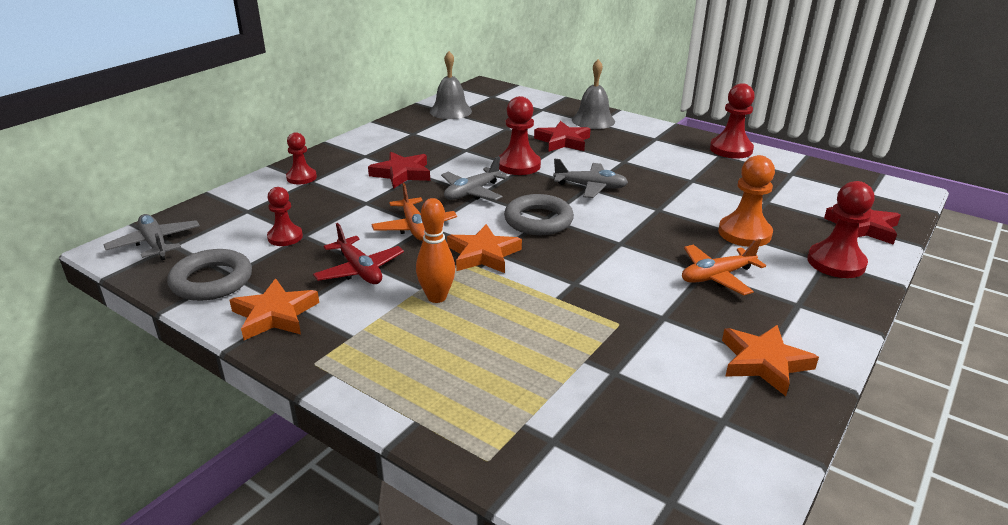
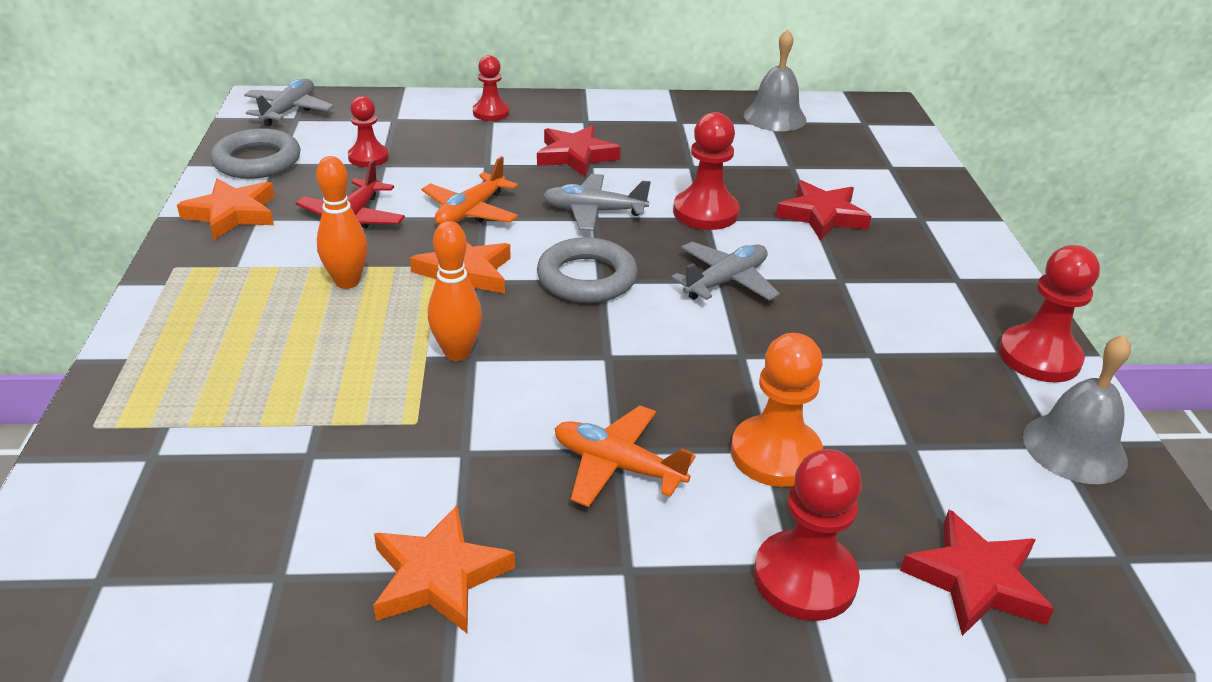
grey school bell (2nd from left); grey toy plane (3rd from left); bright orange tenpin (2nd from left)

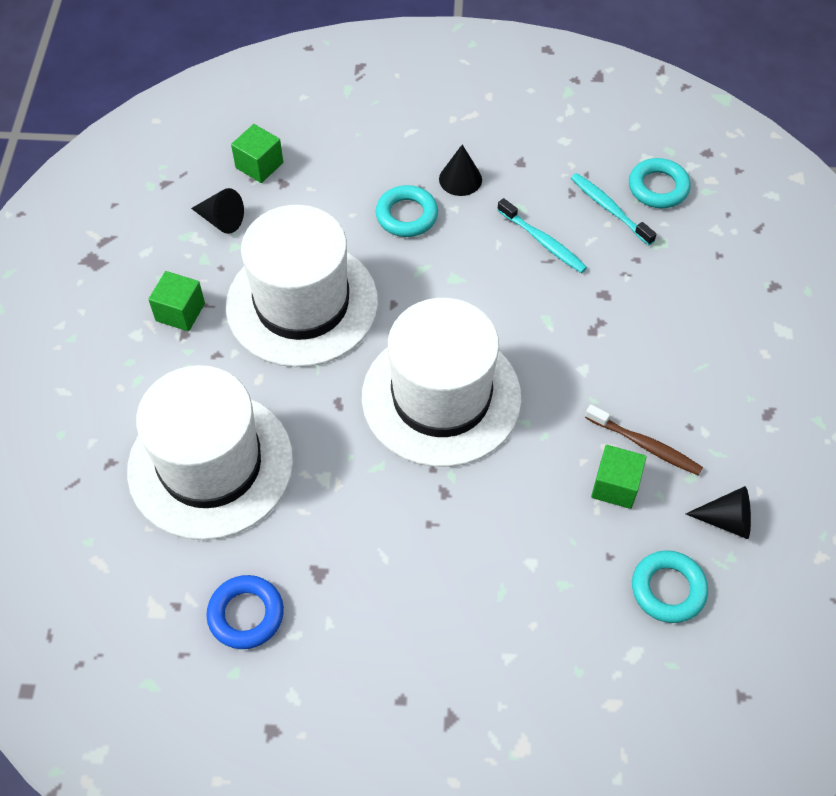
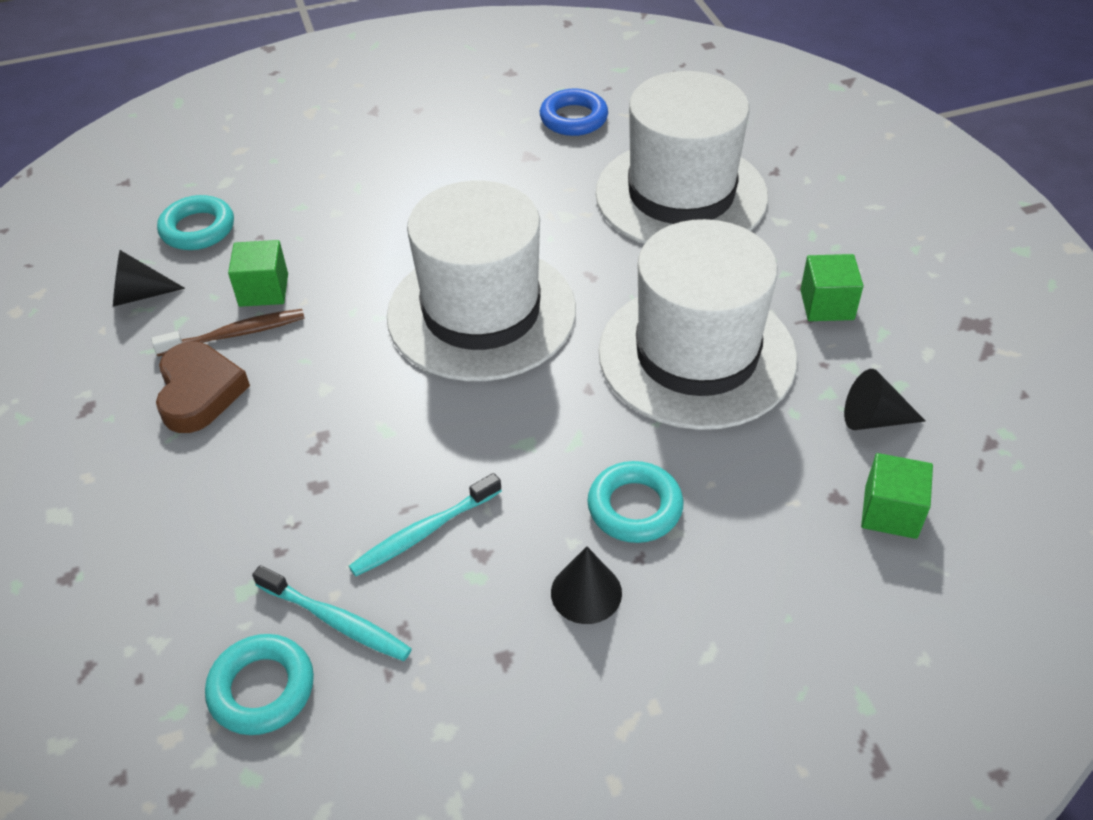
turquoise toothbrush (2nd from left); dark brown toothbrush; dark brown love heart

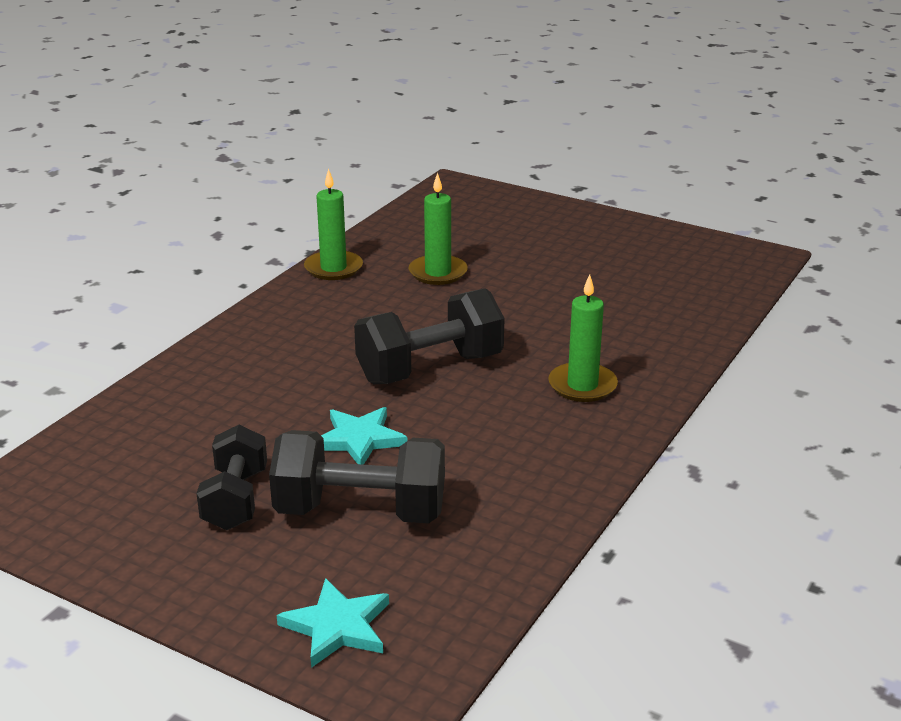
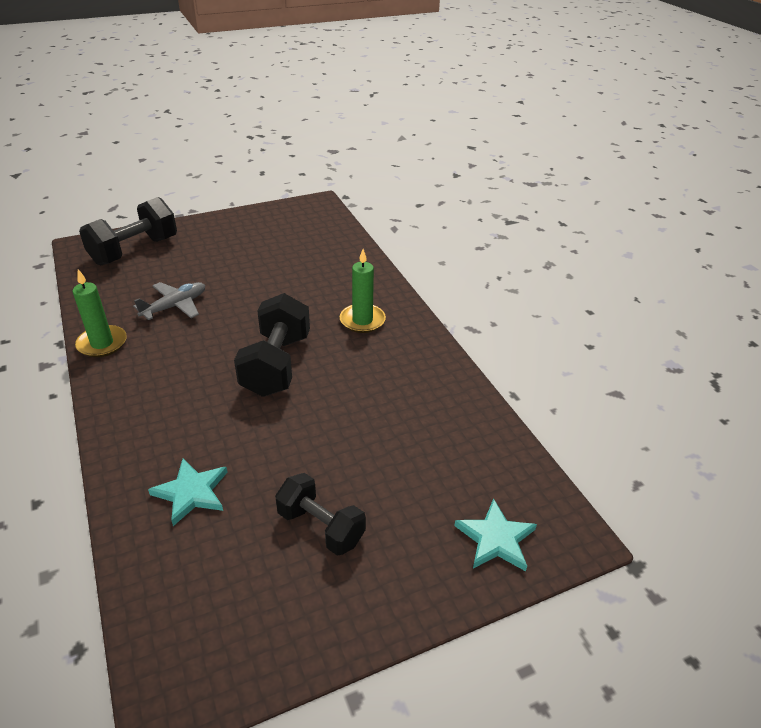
grey toy plane; turquoise five-pointed star (1st from left); jet-black hand weight (1st from left)

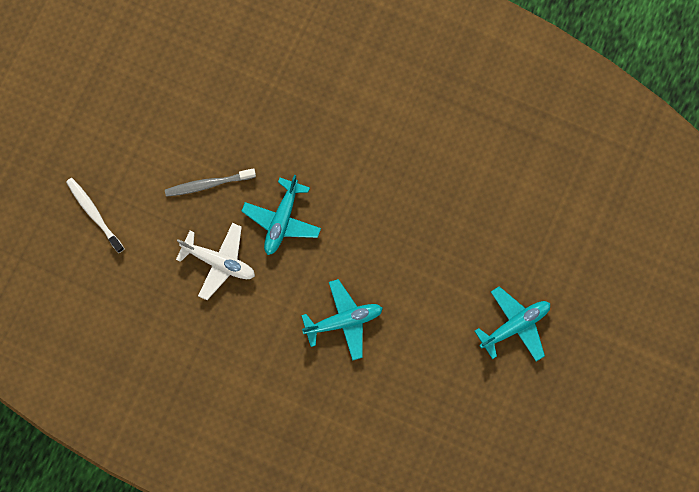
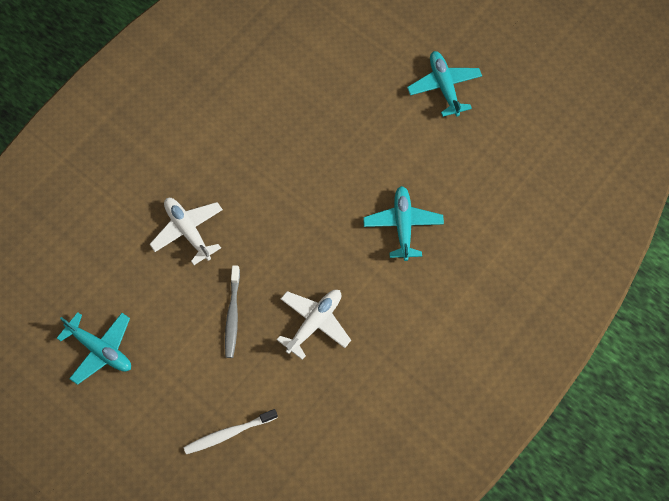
turquoise toy plane (1st from left); pure white toy plane (1st from left)

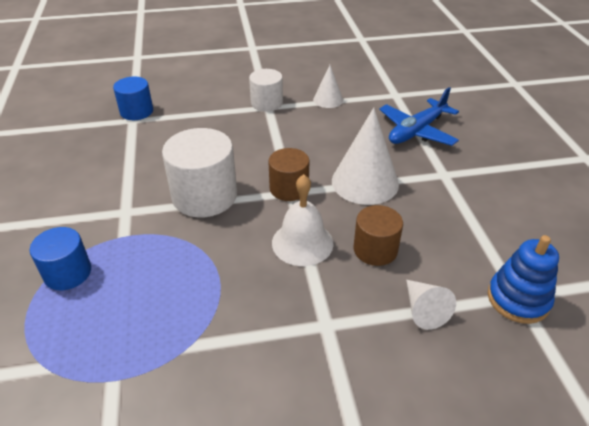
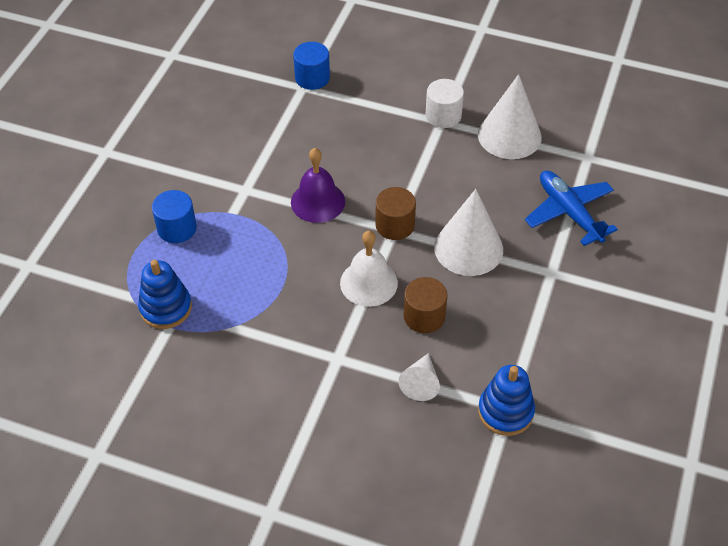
pure white cone (3rd from left); cobalt toy plane; purple school bell; cobalt stacking rings (1st from left)

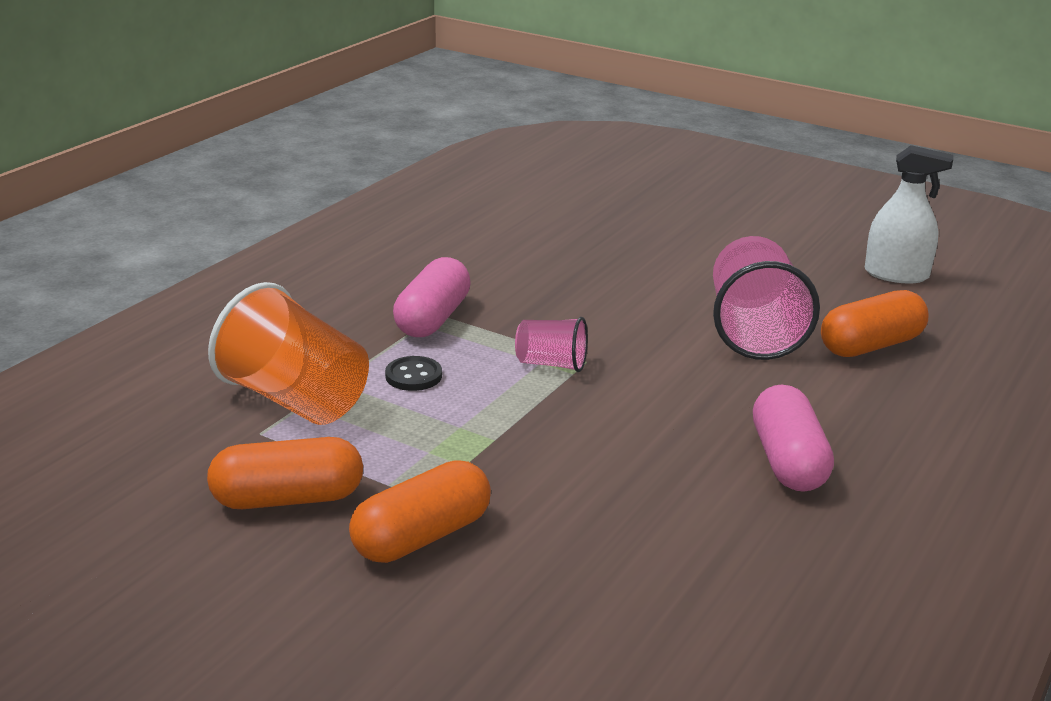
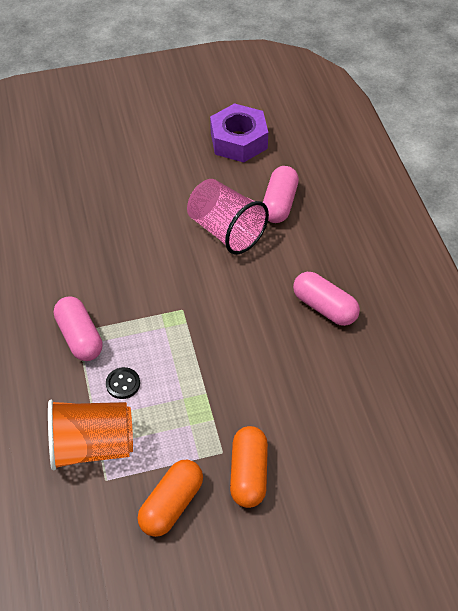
purple nut; rosy capsule (2nd from left); rosy cup (1st from left in the first image)

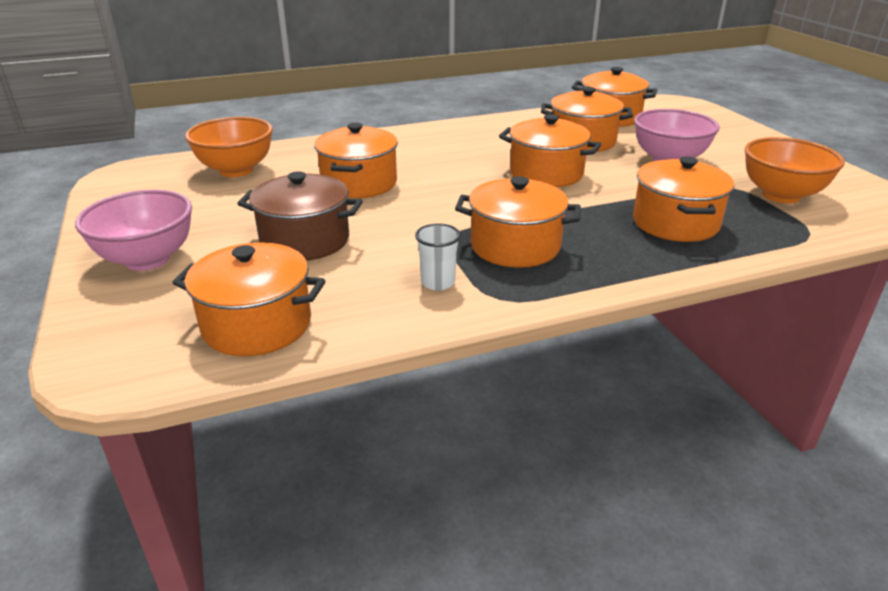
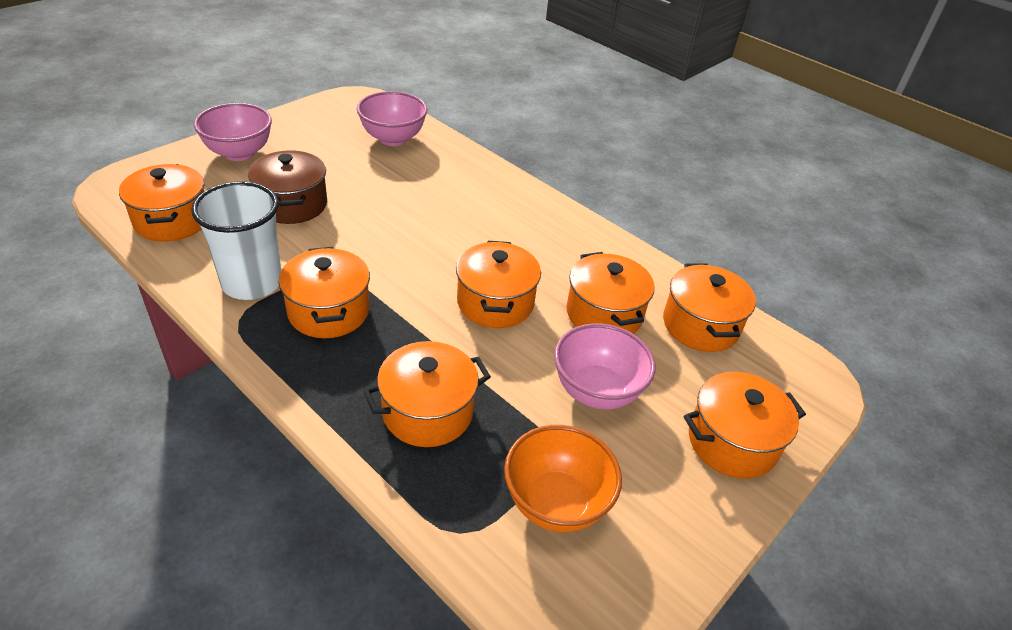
rosy bowl (2nd from left); bright orange stockpot (7th from left); pure white cup

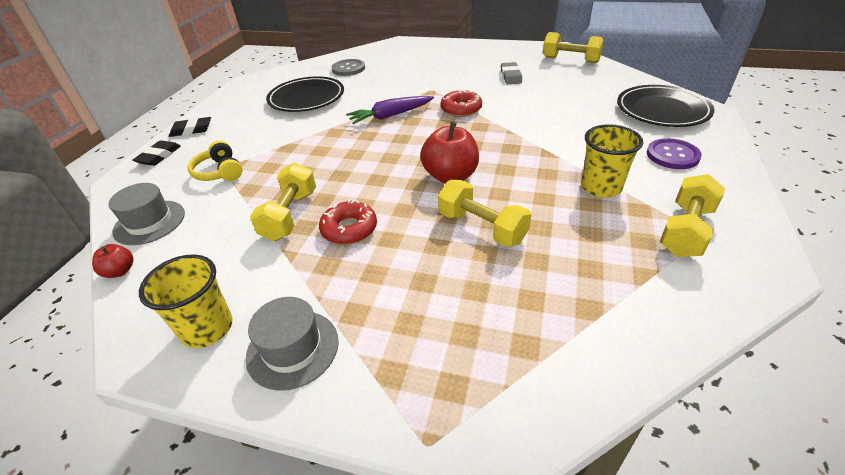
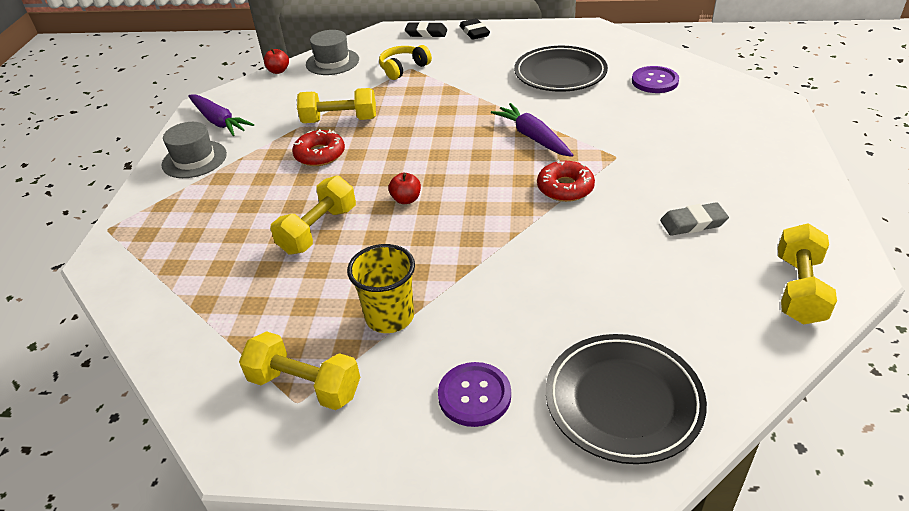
purple shirt button (2nd from left); scarlet apple fruit (2nd from left); purple root vegetable (1st from left)

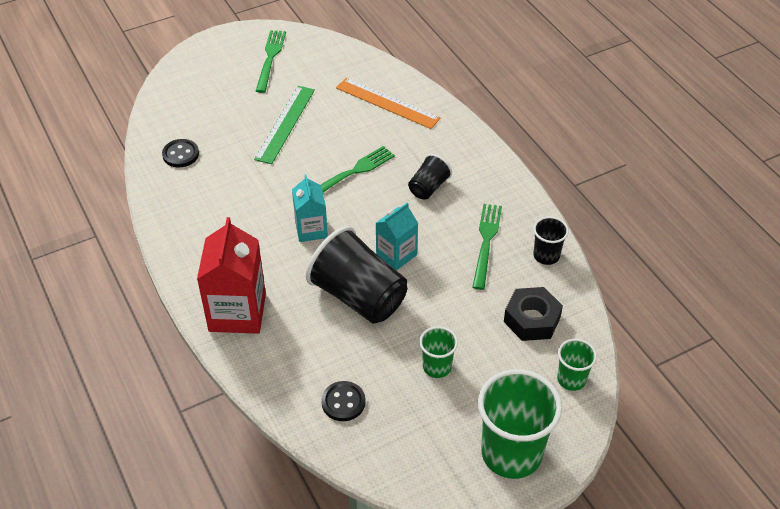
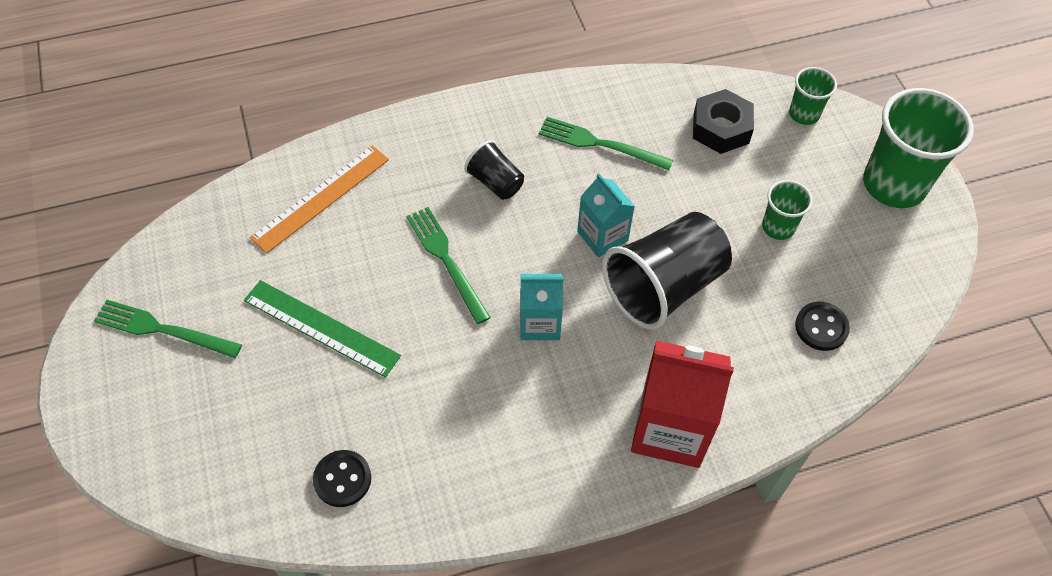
jet-black cup (3rd from left in the first image)

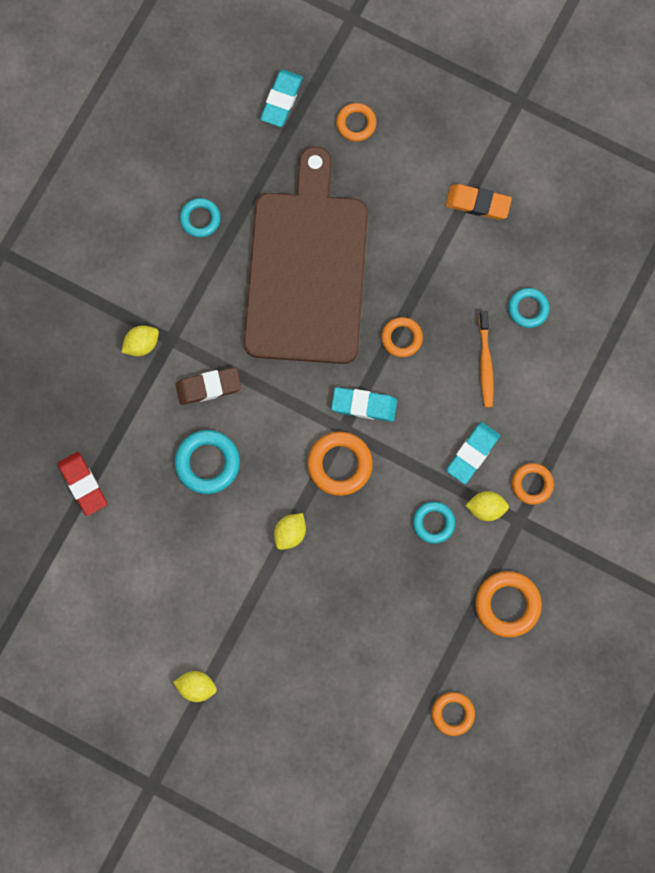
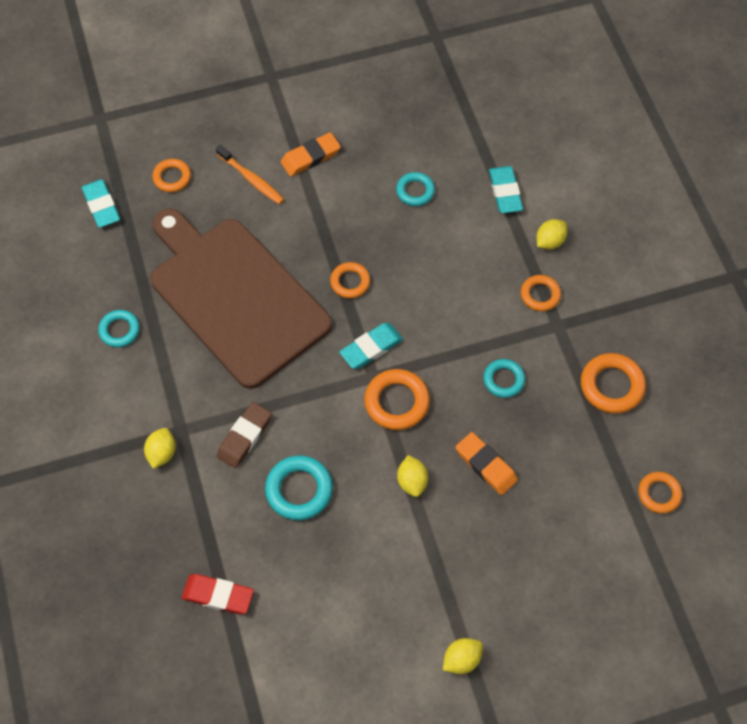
bright orange toothbrush; turquoise pencil eraser (3rd from left); bright yellow lemon (4th from left); bright orange pencil eraser (2nd from left)

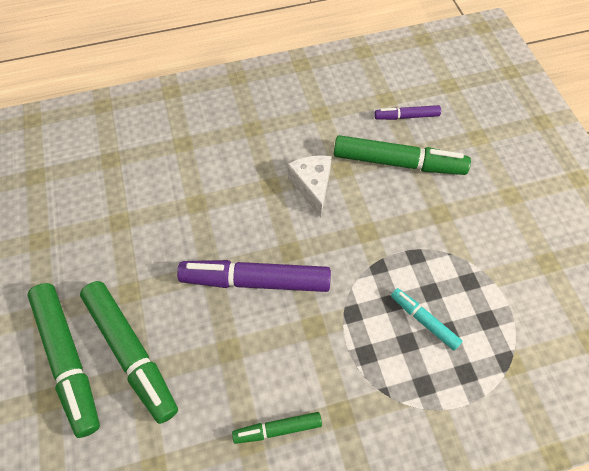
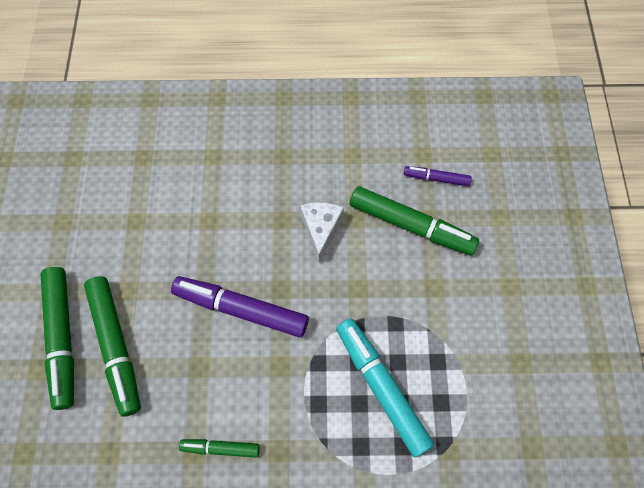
turquoise marker pen

